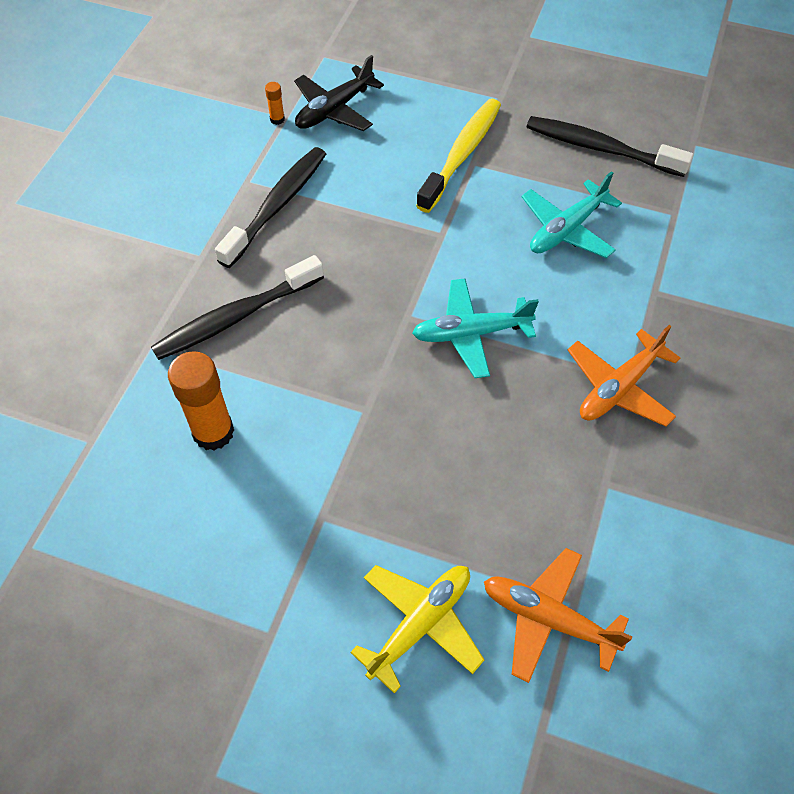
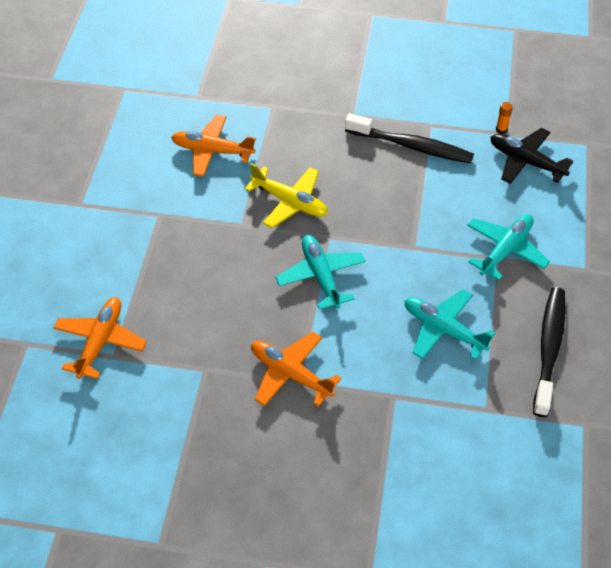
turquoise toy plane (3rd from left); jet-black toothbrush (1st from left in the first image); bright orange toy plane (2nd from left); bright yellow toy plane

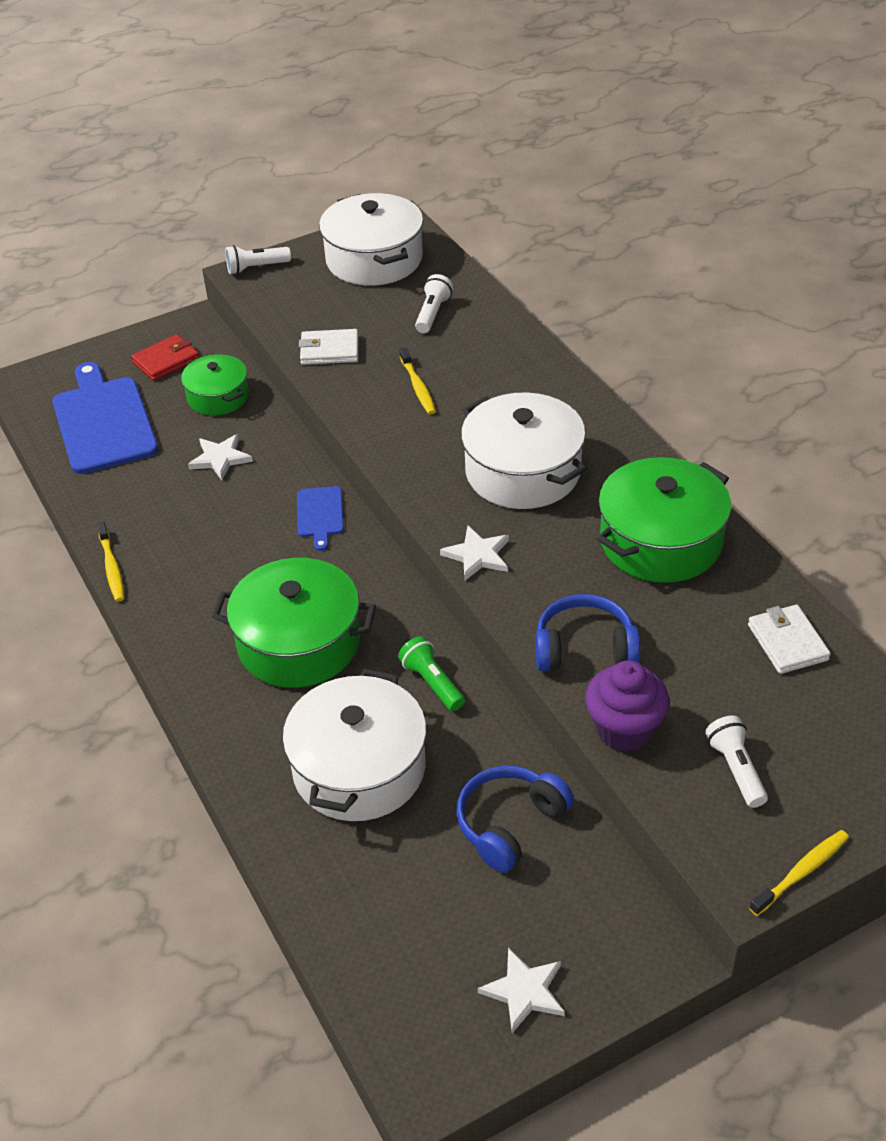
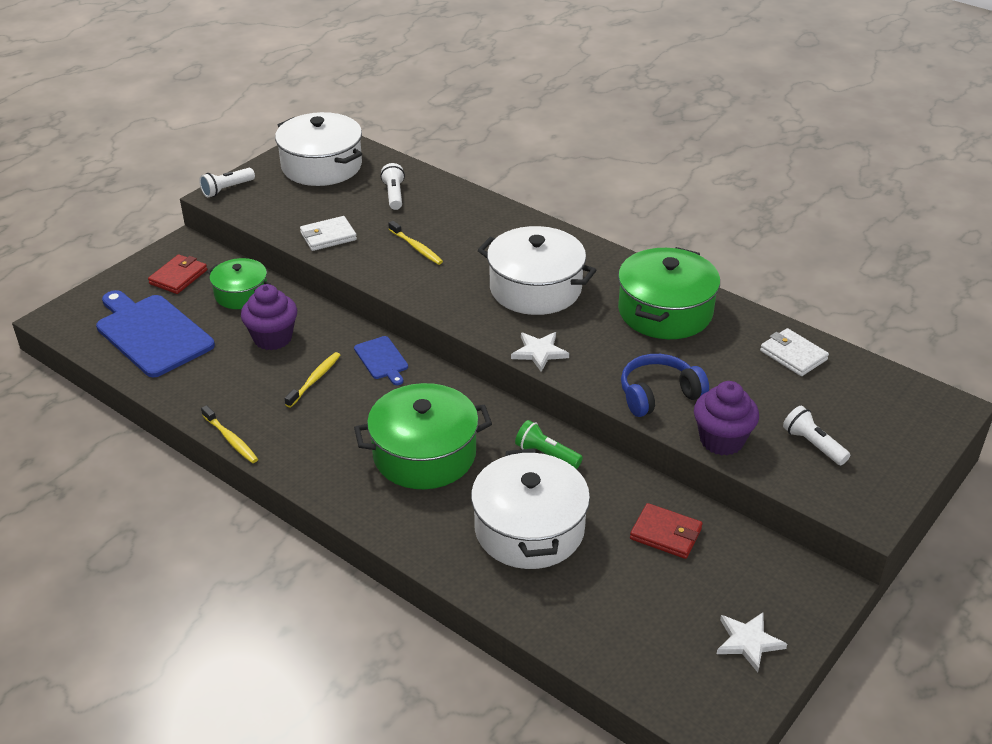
purple fairy cake (1st from left); scarlet card wallet (2nd from left); bright yellow toothbrush (2nd from left)

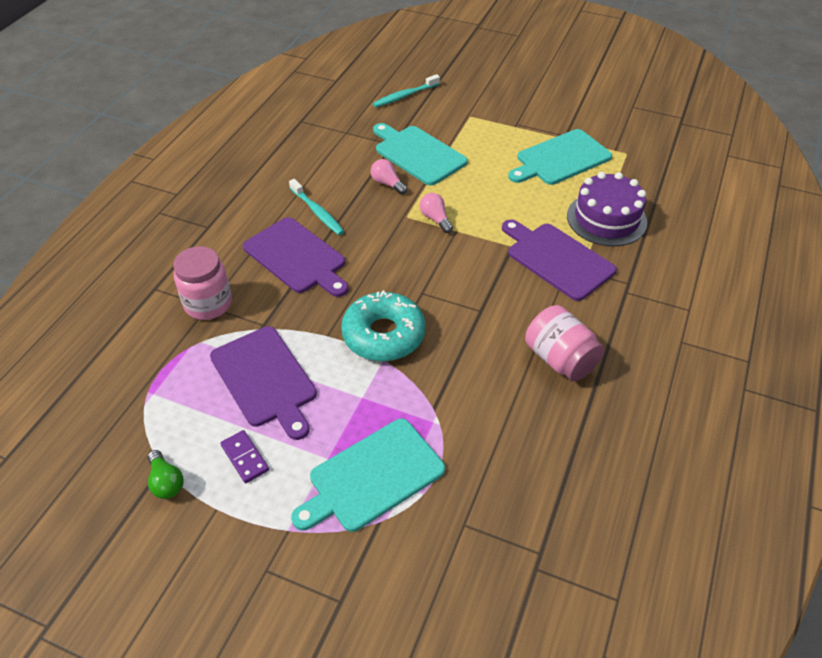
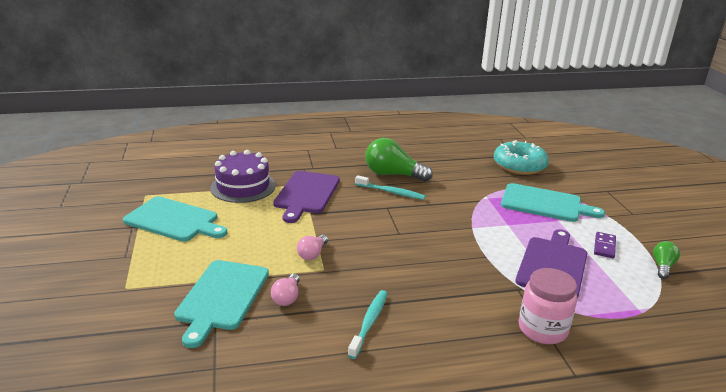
turquoise toothbrush (2nd from left); purple chopping board (2nd from left in the first image); turquoise doughnut; leaf-green light bulb (1st from left)

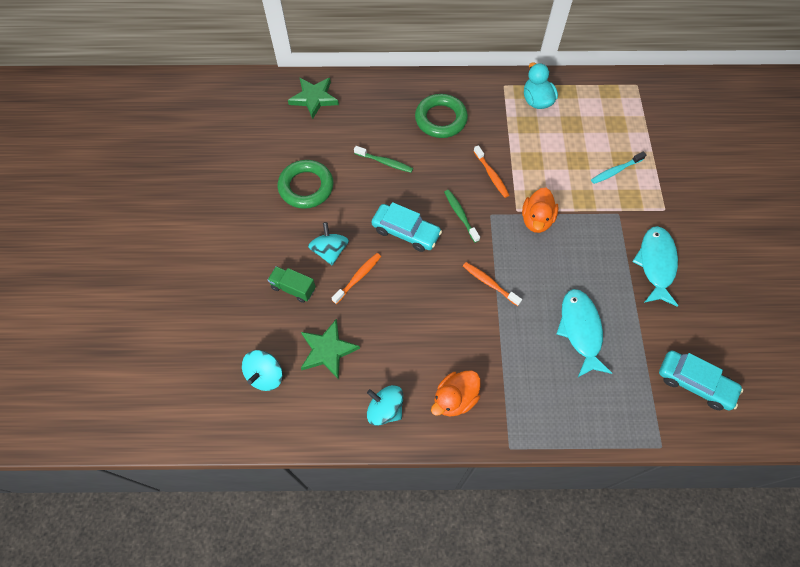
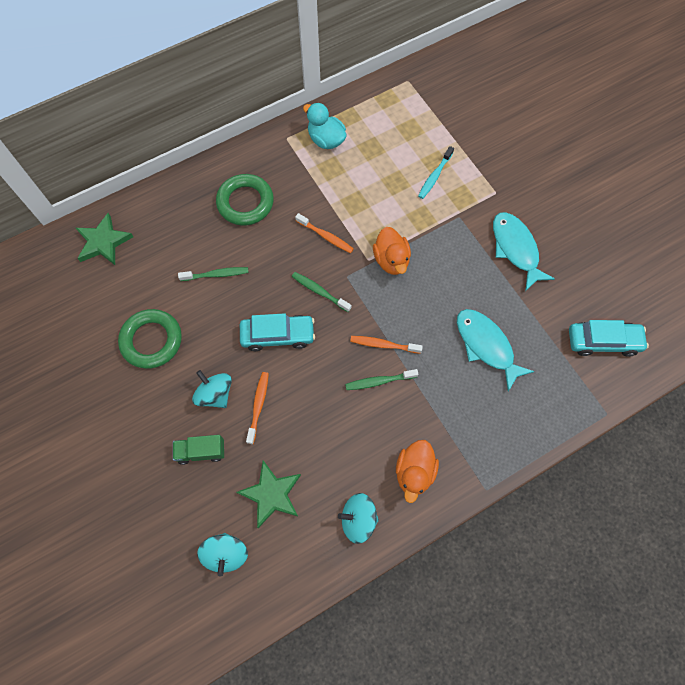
leaf-green toothbrush (3rd from left)

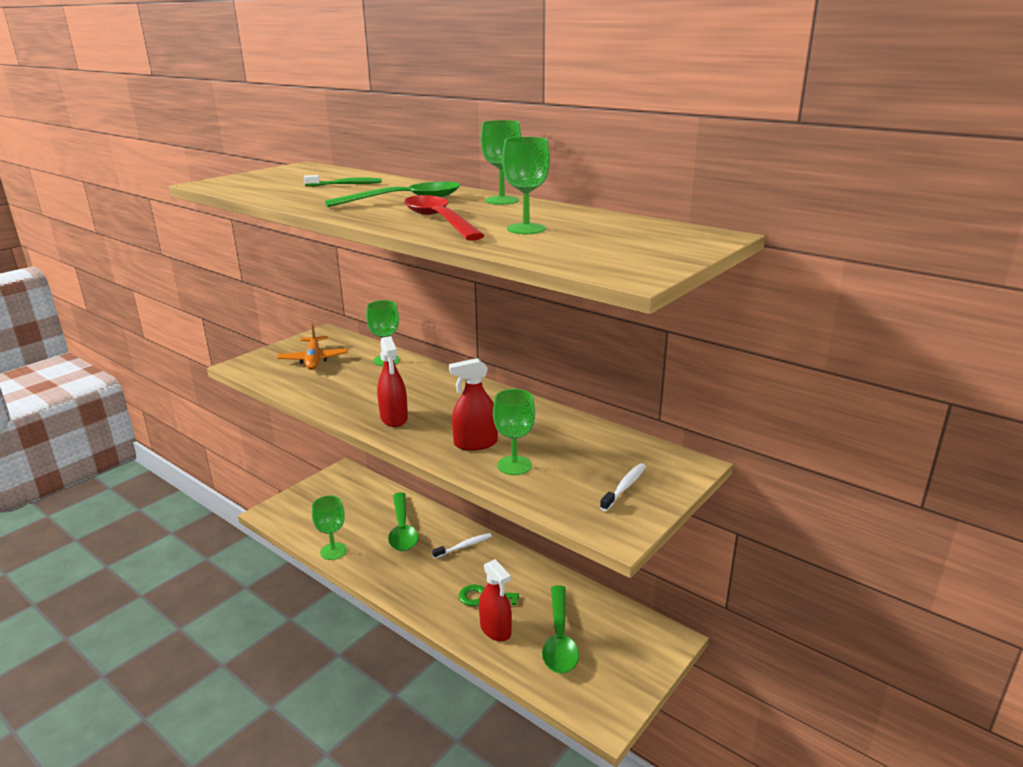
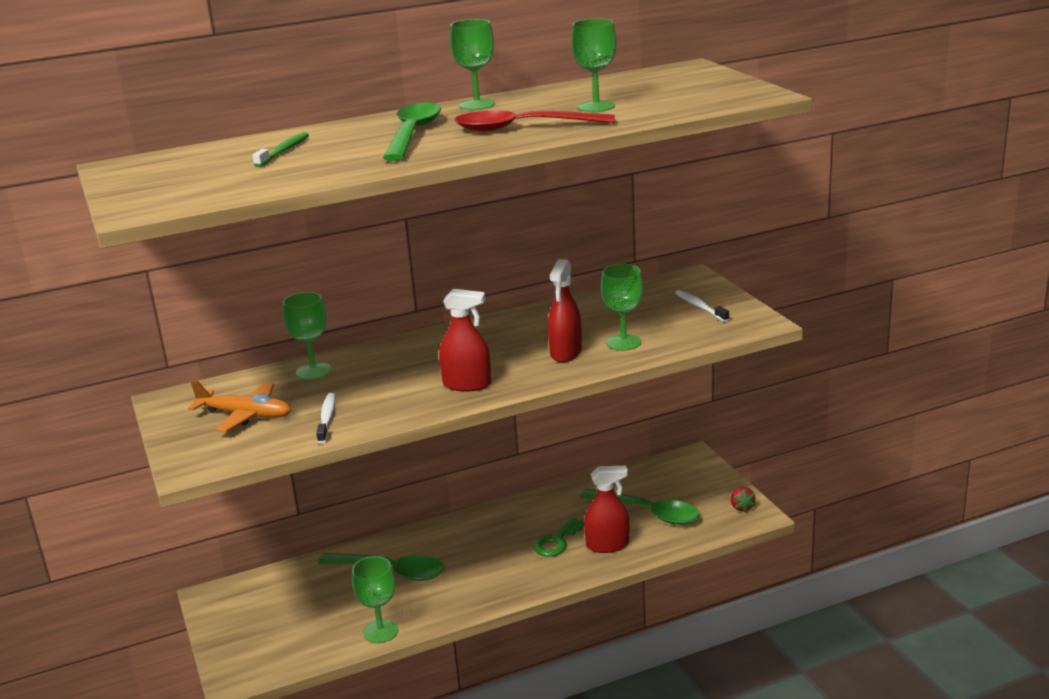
pure white toothbrush (1st from left); scarlet berry

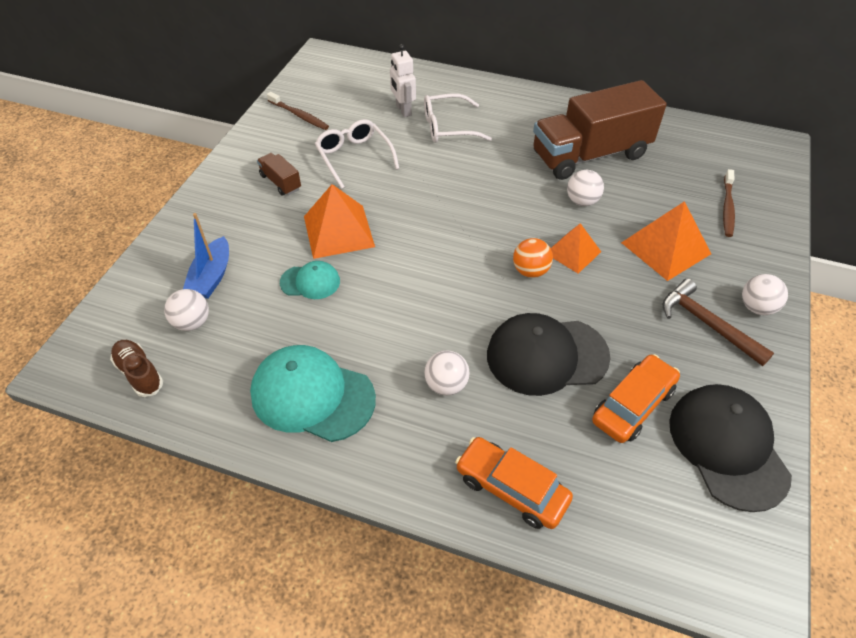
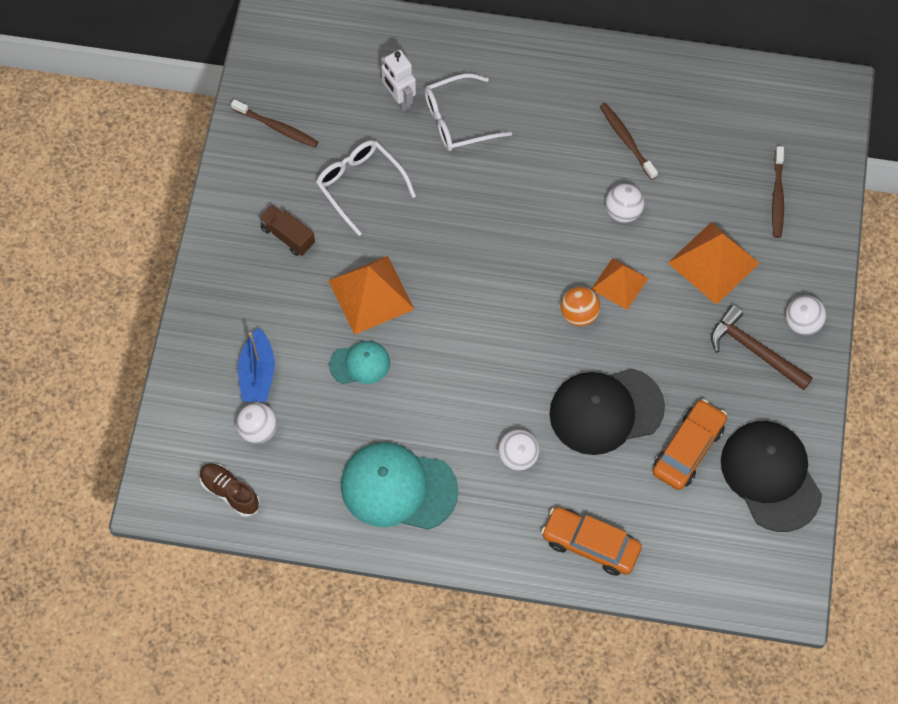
dark brown toothbrush (2nd from left)

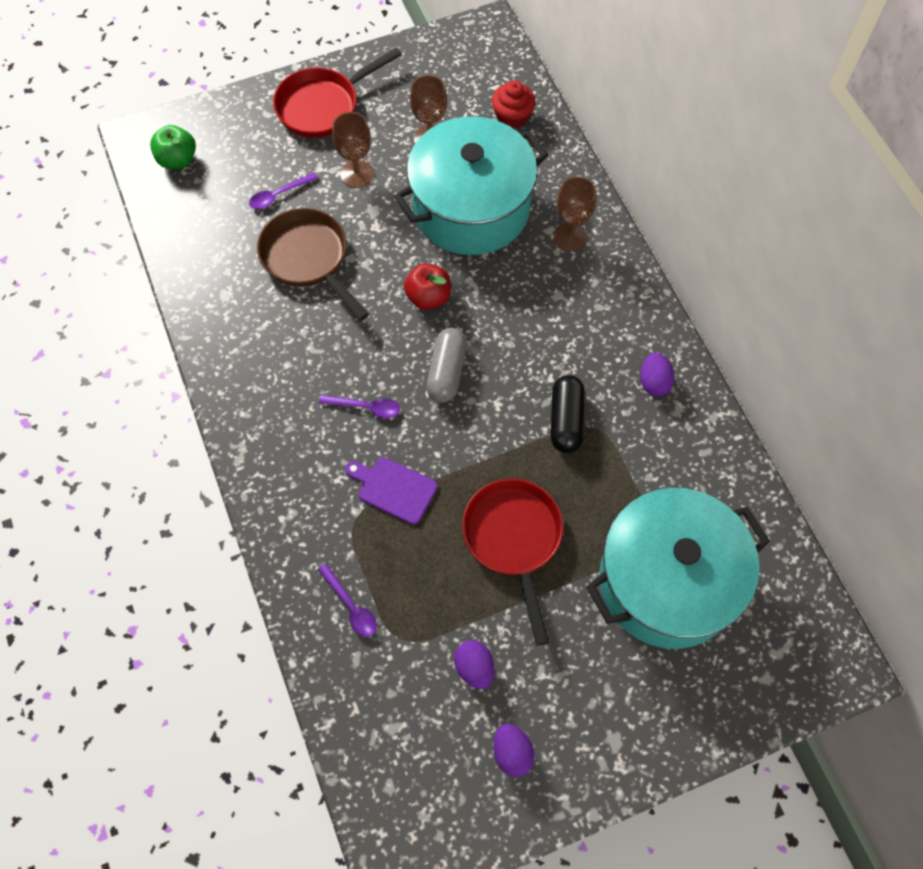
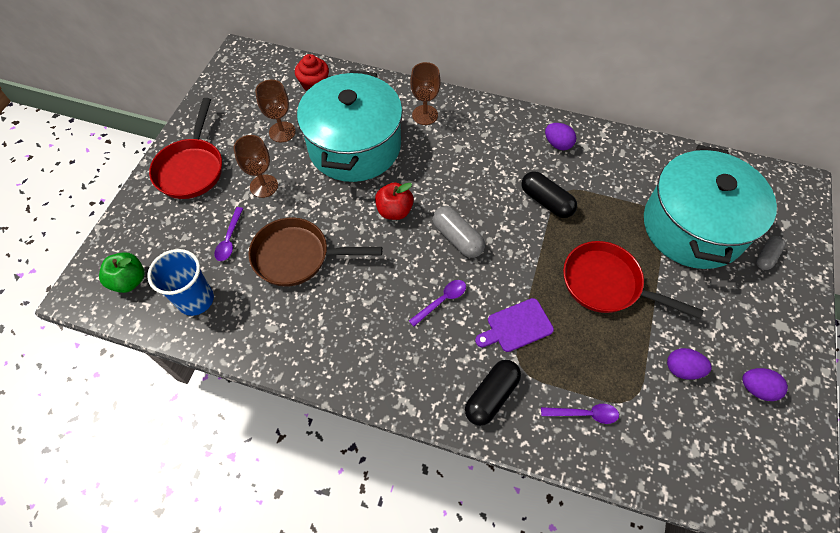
grey capsule (2nd from left); cobalt cup; jet-black capsule (1st from left)

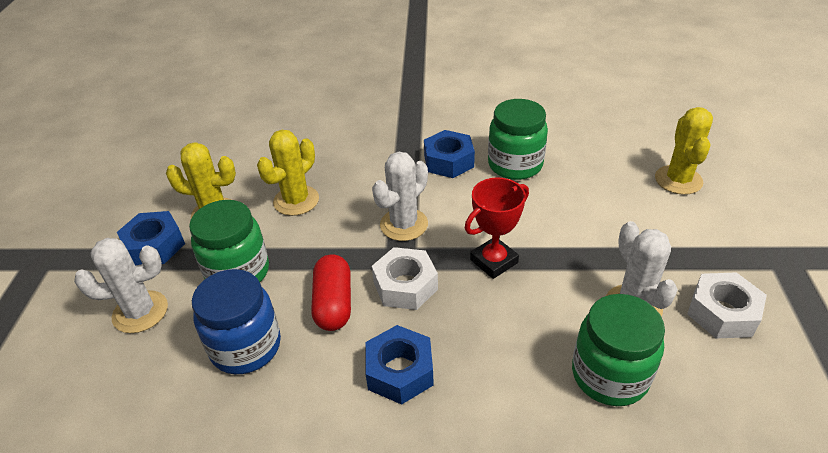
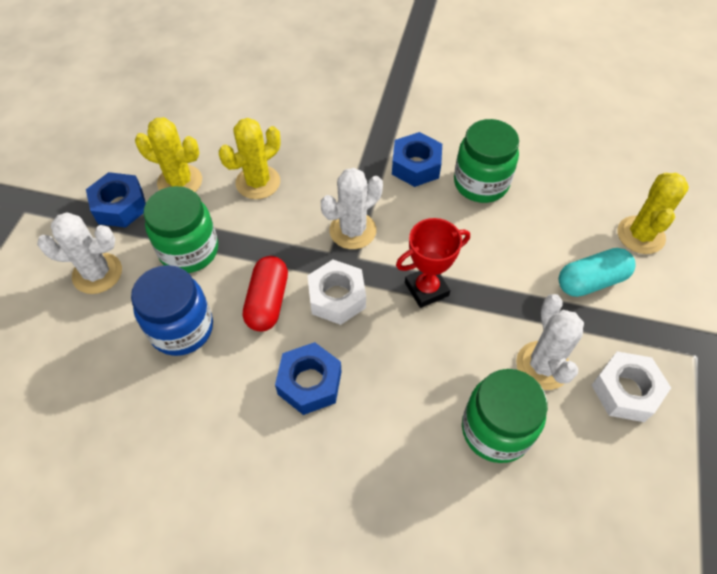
turquoise capsule

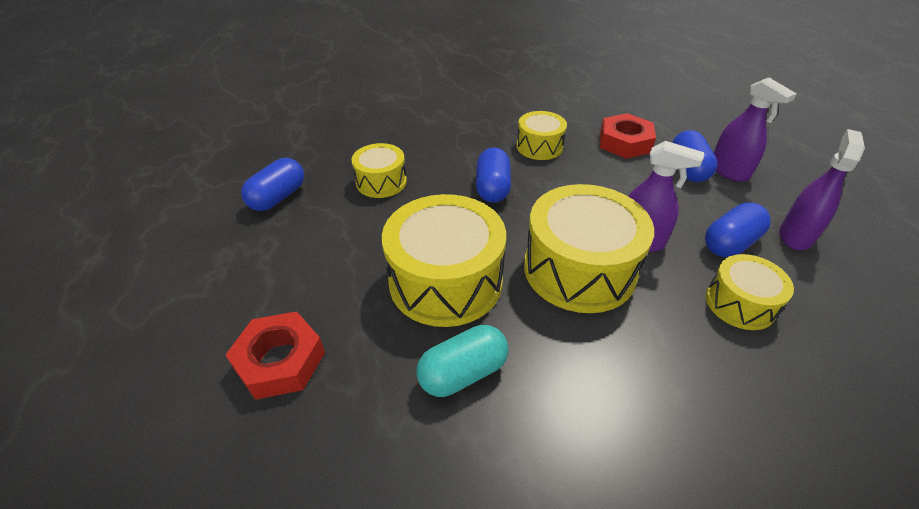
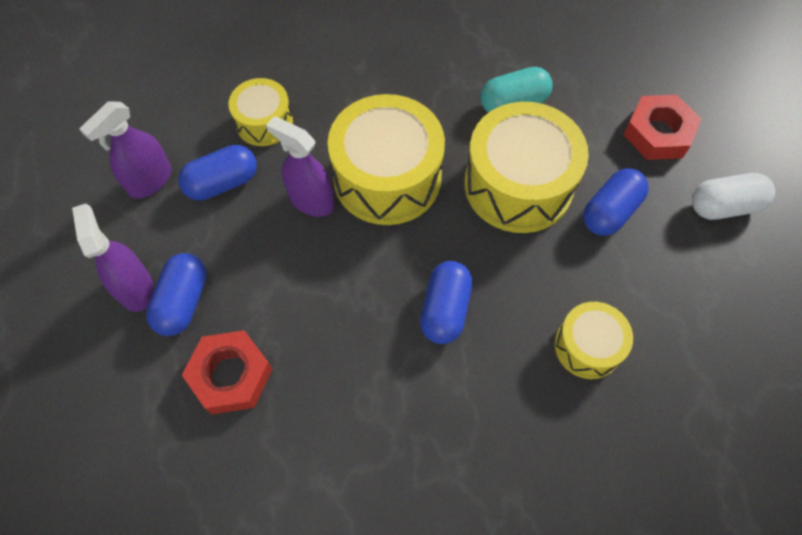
bright yellow toy drum (3rd from left in the first image); cobalt capsule (4th from left); pure white capsule

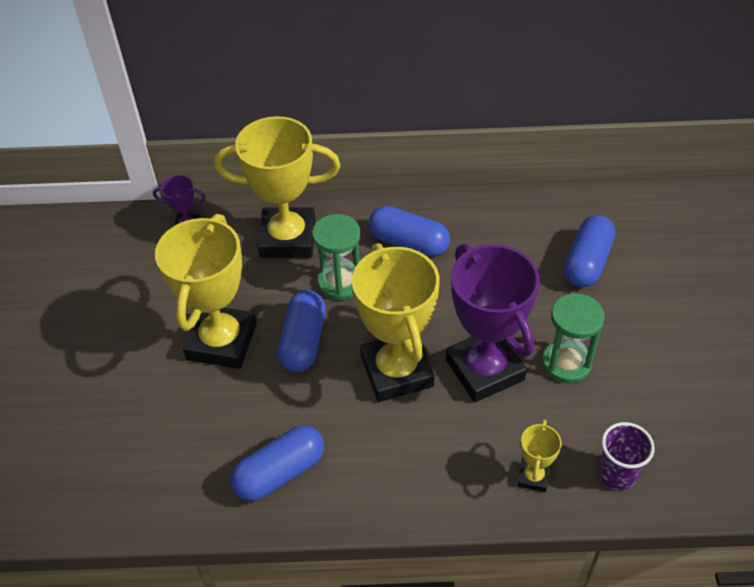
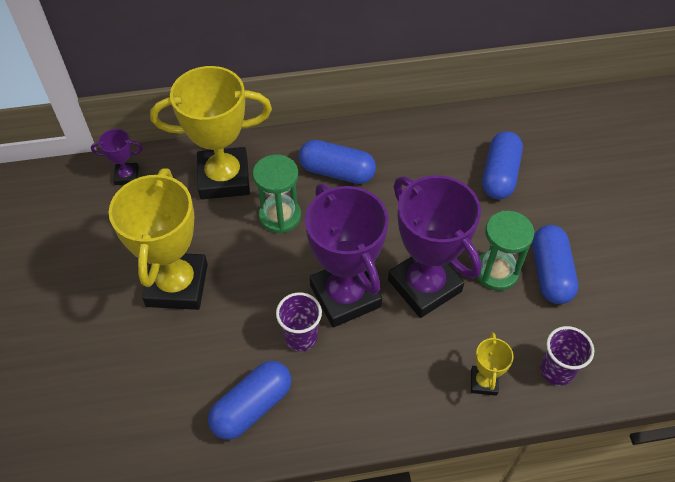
purple prize cup (2nd from left); cobalt capsule (4th from left); purple cup (1st from left)

